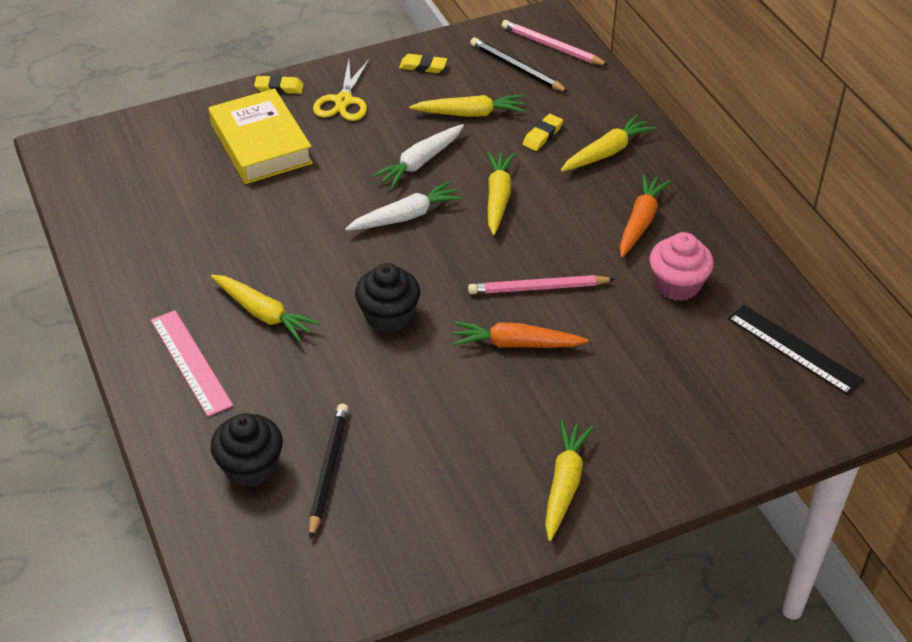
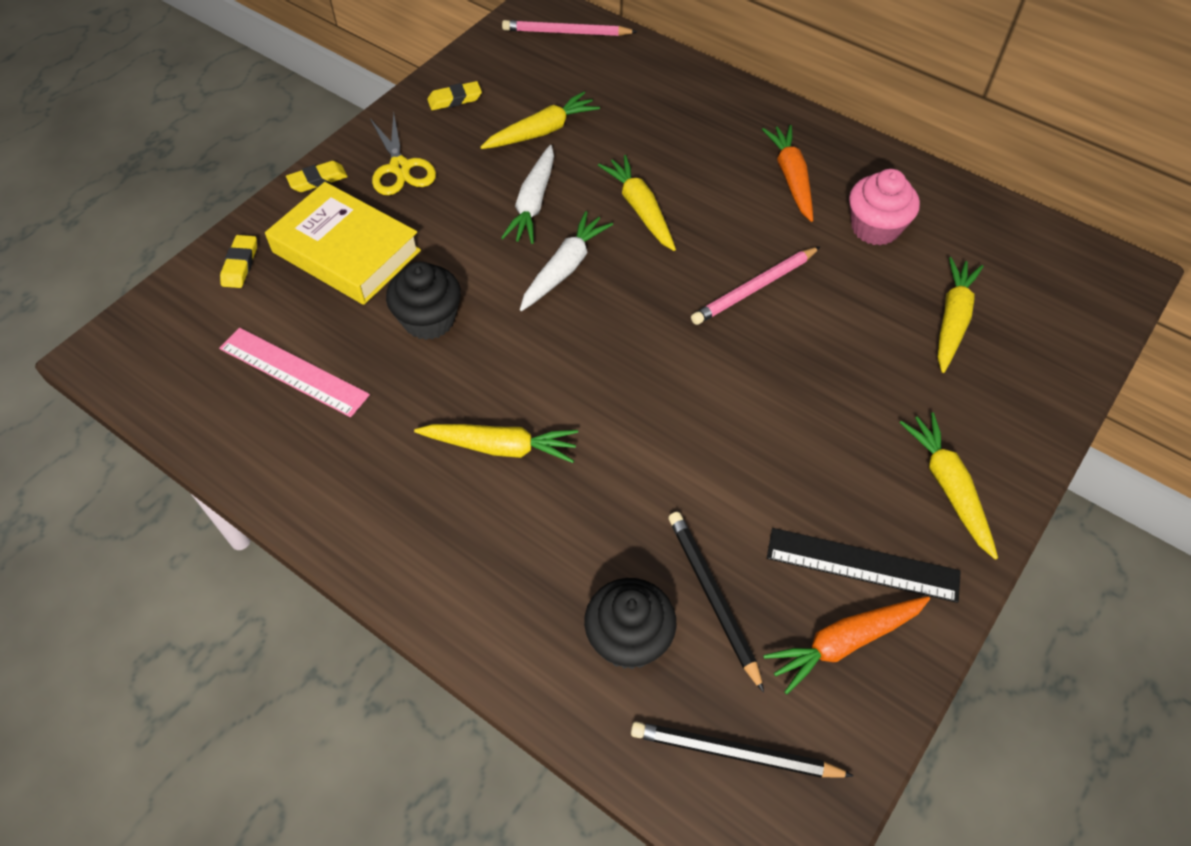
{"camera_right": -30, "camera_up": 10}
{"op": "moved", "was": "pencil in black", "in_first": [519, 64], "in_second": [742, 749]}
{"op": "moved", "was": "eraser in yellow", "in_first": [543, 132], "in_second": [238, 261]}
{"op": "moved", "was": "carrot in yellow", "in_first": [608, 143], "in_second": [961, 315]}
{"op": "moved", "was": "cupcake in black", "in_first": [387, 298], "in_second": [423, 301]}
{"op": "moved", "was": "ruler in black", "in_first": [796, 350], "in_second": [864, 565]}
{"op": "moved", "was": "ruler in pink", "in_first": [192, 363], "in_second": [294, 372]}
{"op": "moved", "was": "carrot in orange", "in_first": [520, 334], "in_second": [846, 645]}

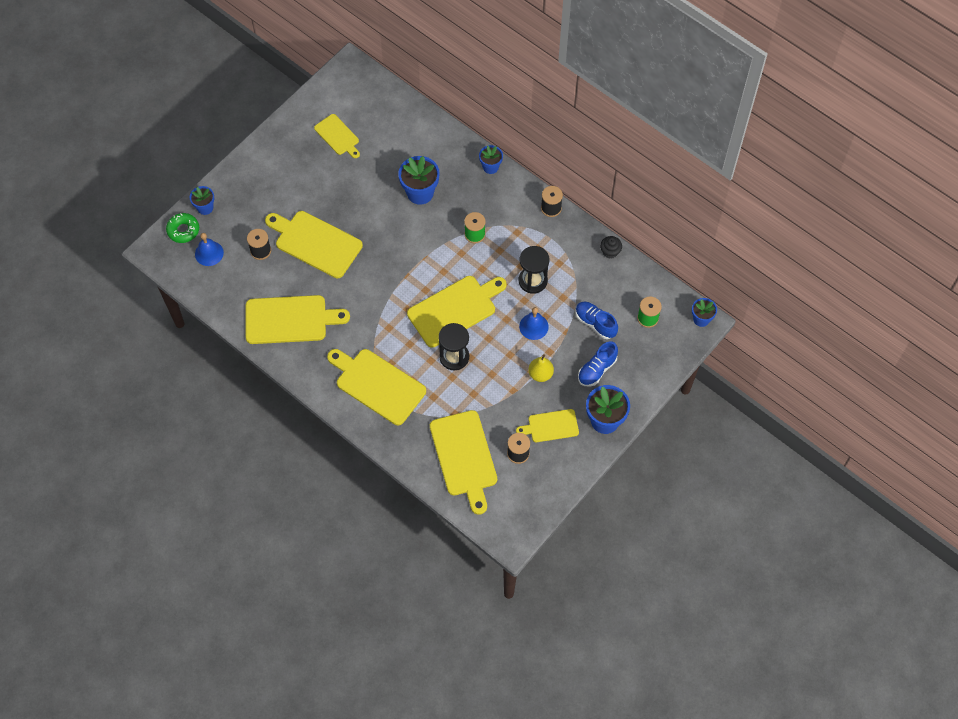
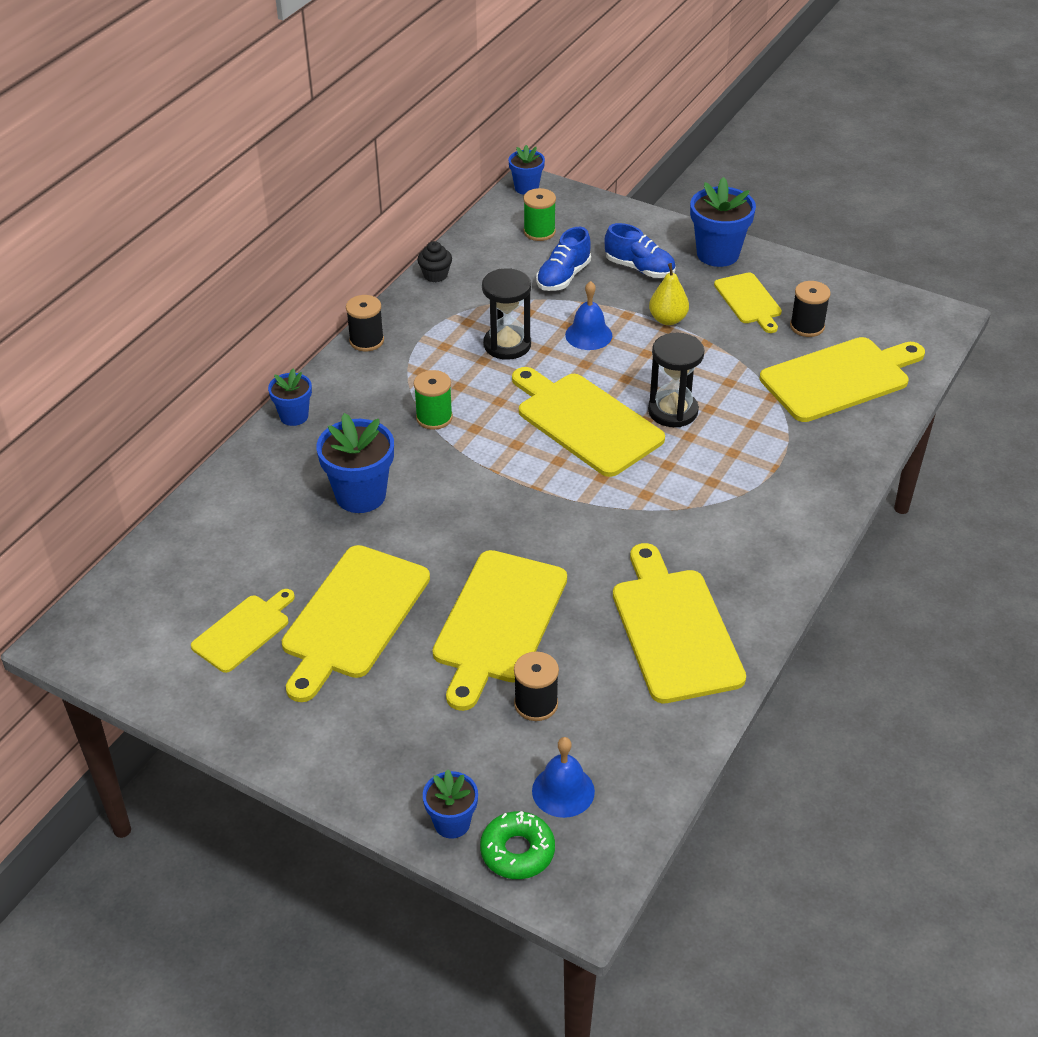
{"camera_right": -100, "camera_up": -20}
{"op": "moved", "was": "cutting board in yellow", "in_first": [376, 387], "in_second": [356, 623]}

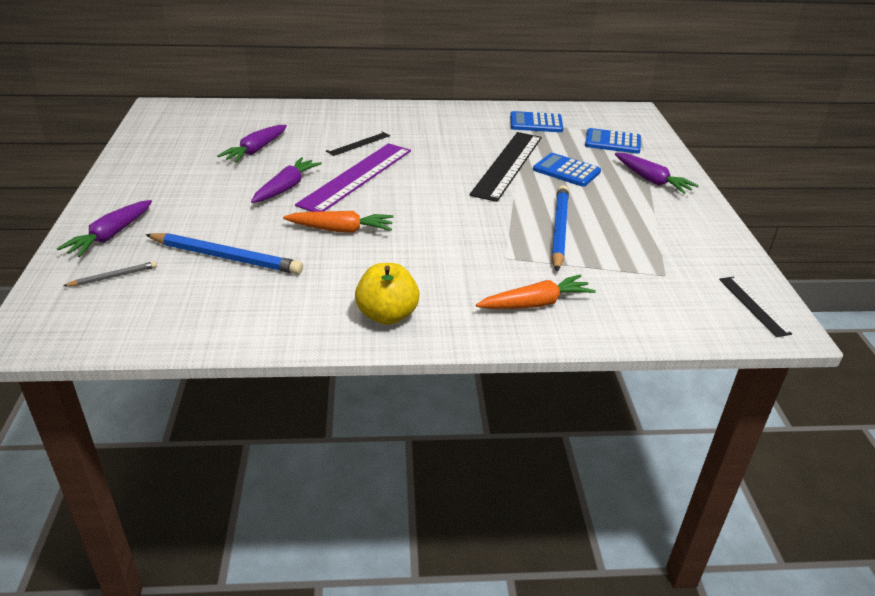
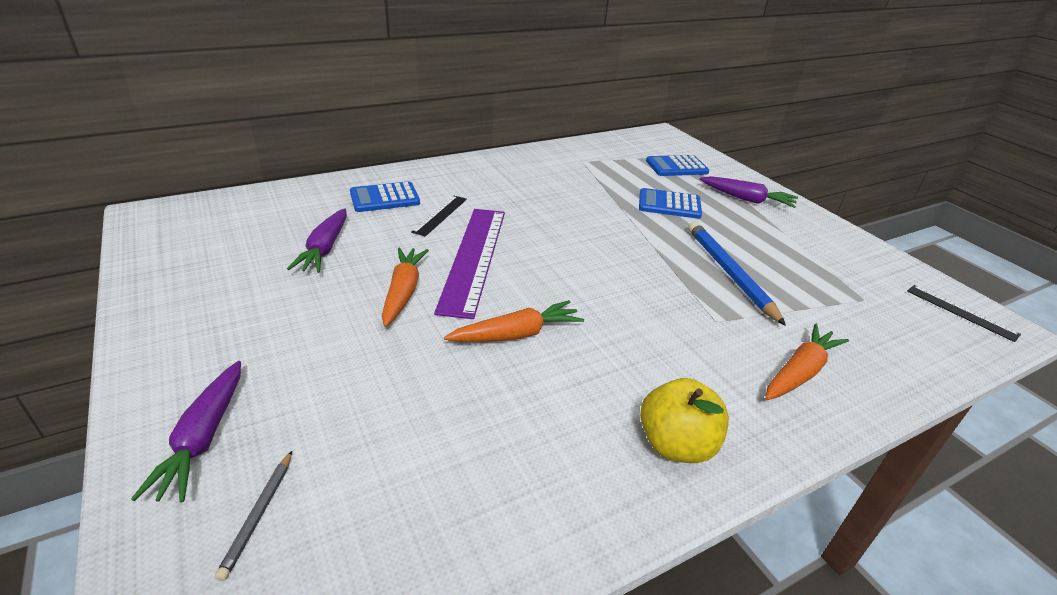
{"camera_right": -25, "camera_up": 0}
{"op": "moved", "was": "calculator in blue", "in_first": [536, 121], "in_second": [385, 196]}
{"op": "removed", "was": "ruler in black", "in_first": [505, 167]}
{"op": "recoloured", "was": "carrot in purple", "now": "carrot in orange", "in_first": [286, 180], "in_second": [405, 287]}
{"op": "removed", "was": "pencil in blue", "in_first": [224, 253]}
{"op": "turned", "was": "pencil in grey", "in_first": [110, 274], "in_second": [253, 516], "clockwise": 150}

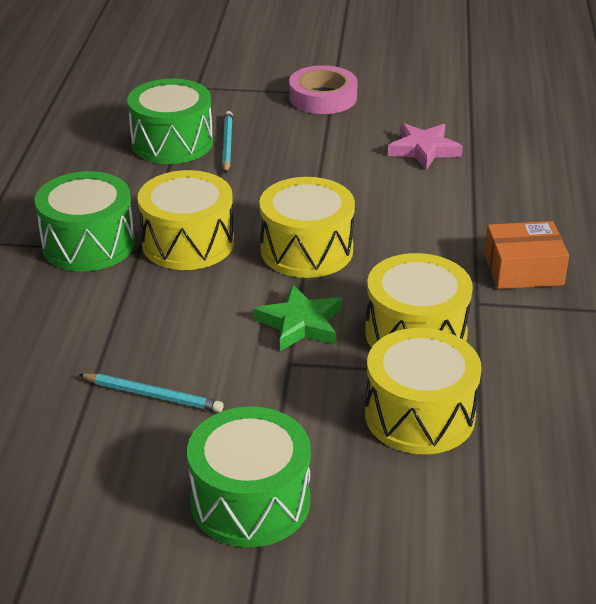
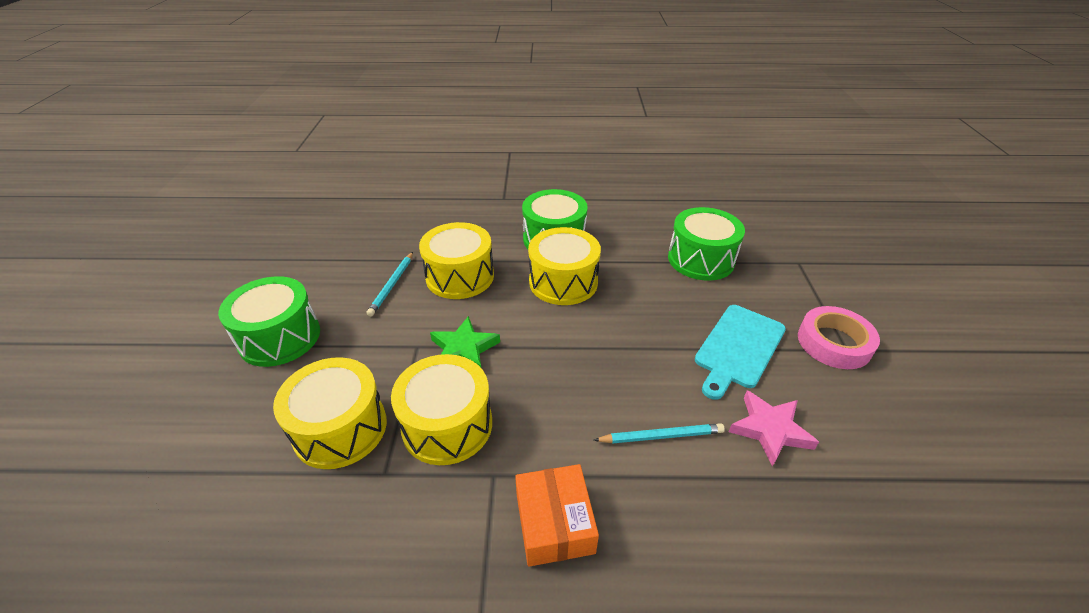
{"camera_right": 85, "camera_up": 5}
{"op": "moved", "was": "pencil in turquoise", "in_first": [227, 142], "in_second": [659, 433]}
{"op": "moved", "was": "drum in yellow", "in_first": [307, 227], "in_second": [456, 260]}
{"op": "added", "now": "cutting board in turquoise", "in_second": [740, 352]}

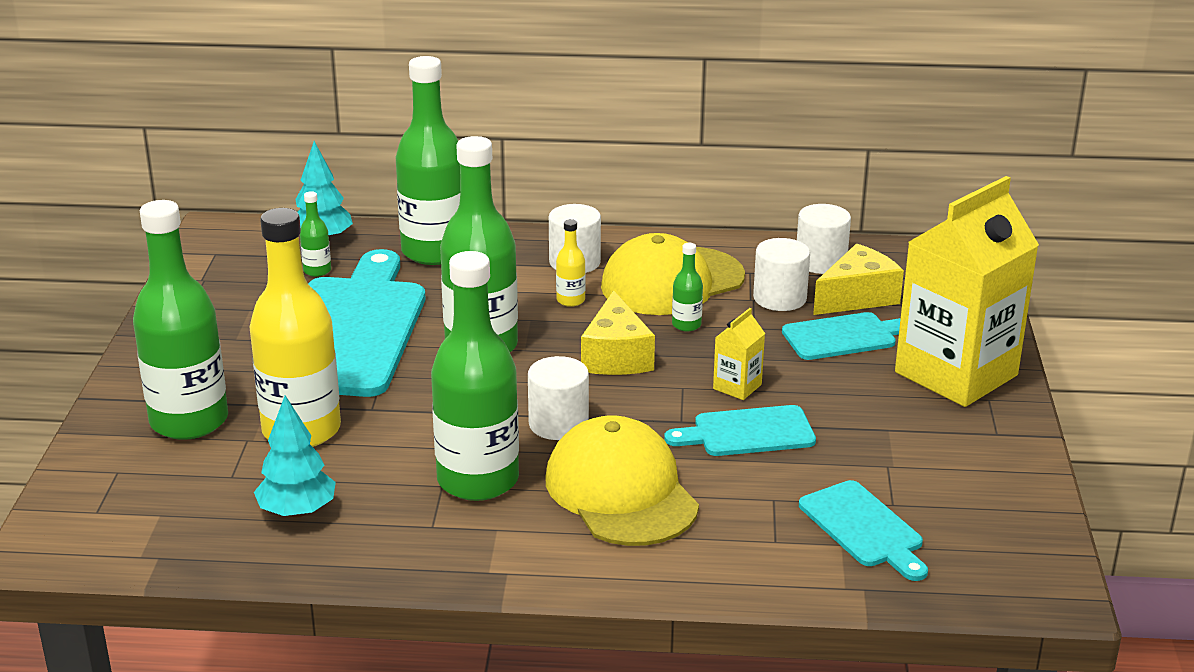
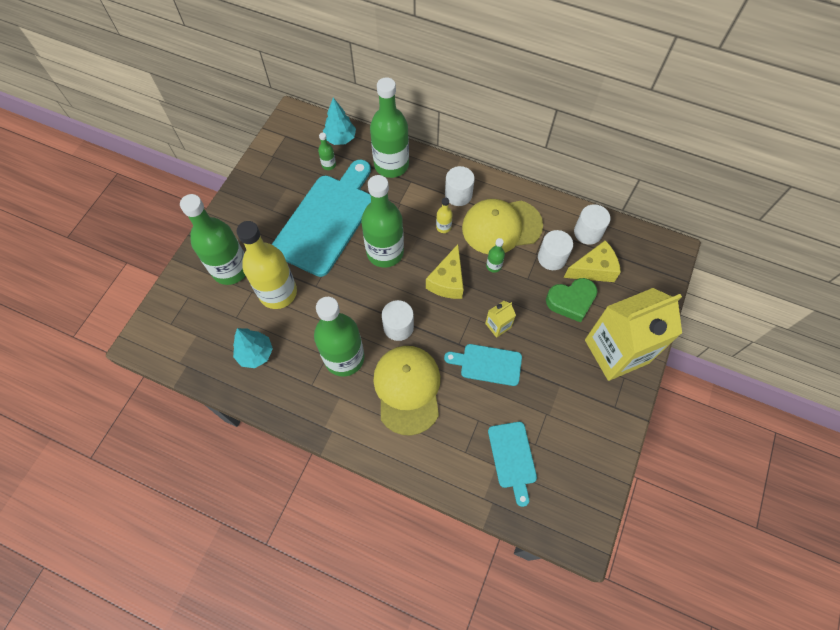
{"camera_right": 20, "camera_up": 35}
{"op": "replaced", "was": "cutting board in turquoise", "now": "heart in green", "in_first": [841, 336], "in_second": [571, 300]}

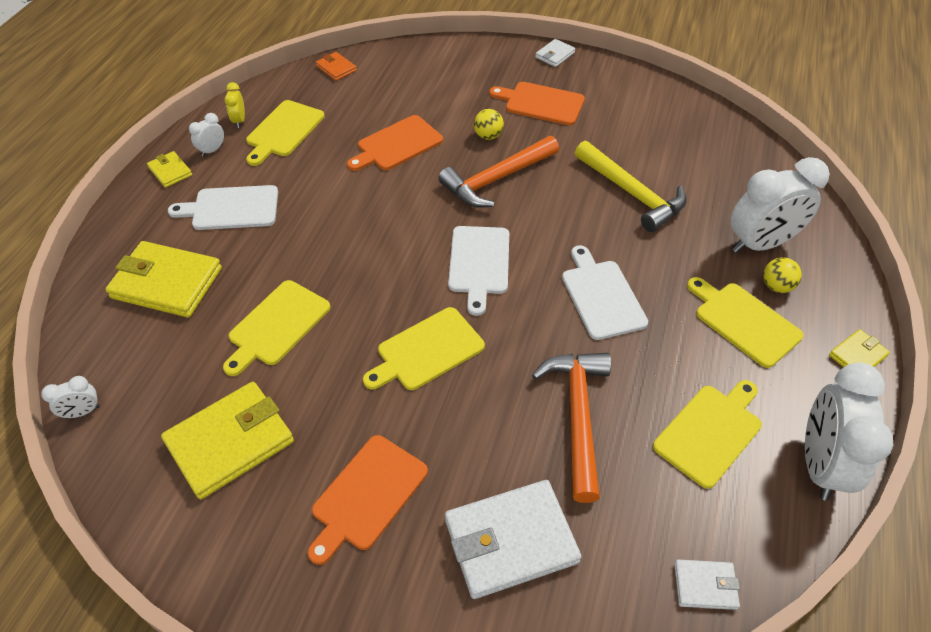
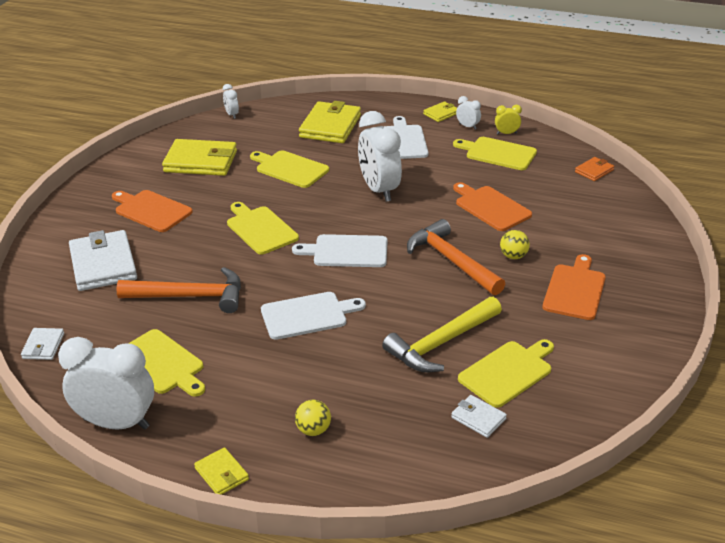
{"camera_right": 90, "camera_up": -15}
{"op": "moved", "was": "wallet in white", "in_first": [555, 53], "in_second": [479, 416]}
{"op": "moved", "was": "clock in white", "in_first": [780, 205], "in_second": [380, 156]}
{"op": "moved", "was": "cutting board in yellow", "in_first": [745, 322], "in_second": [506, 373]}
{"op": "turned", "was": "wallet in yellow", "in_first": [227, 440], "in_second": [199, 157], "clockwise": -45}

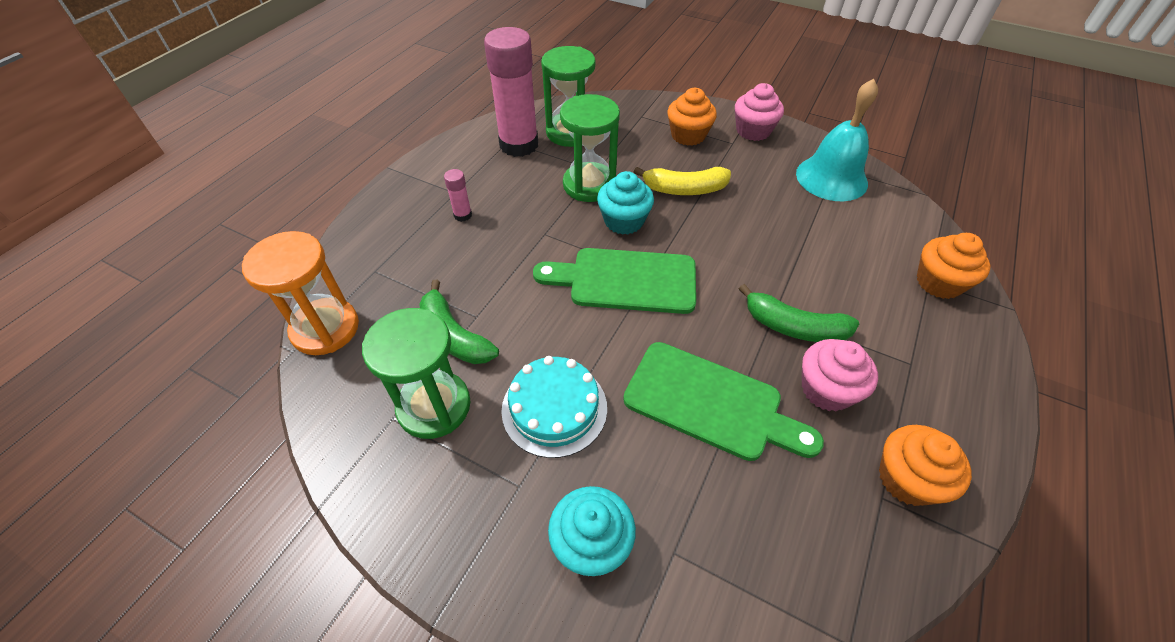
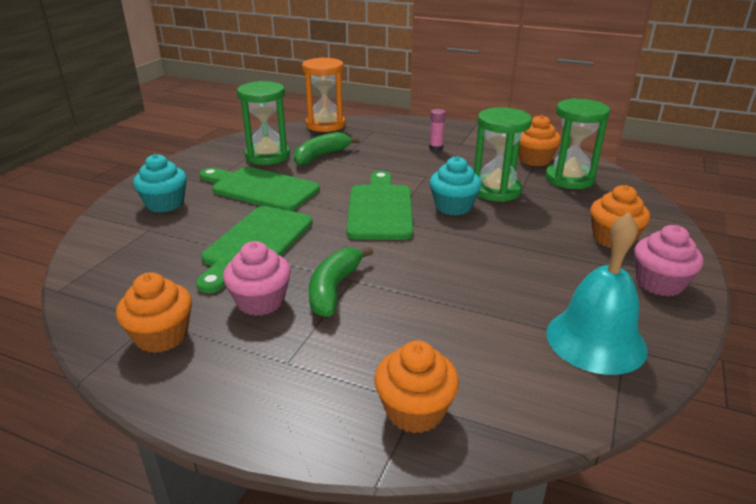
{"camera_right": 85, "camera_up": -20}
{"op": "replaced", "was": "glue stick in pink", "now": "cupcake in orange", "in_first": [511, 92], "in_second": [539, 140]}
{"op": "removed", "was": "banana in yellow", "in_first": [682, 181]}
{"op": "replaced", "was": "cake in turquoise", "now": "cutting board in green", "in_first": [554, 407], "in_second": [259, 189]}

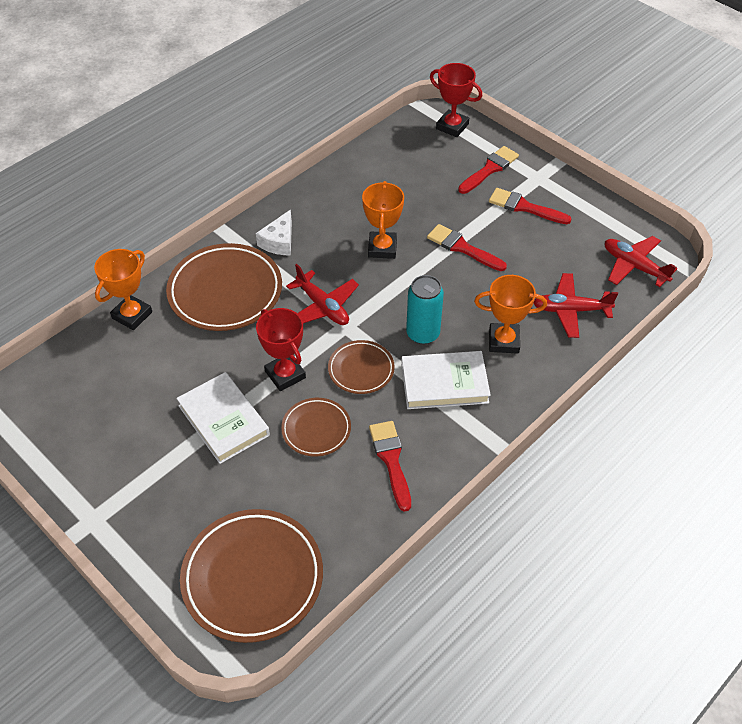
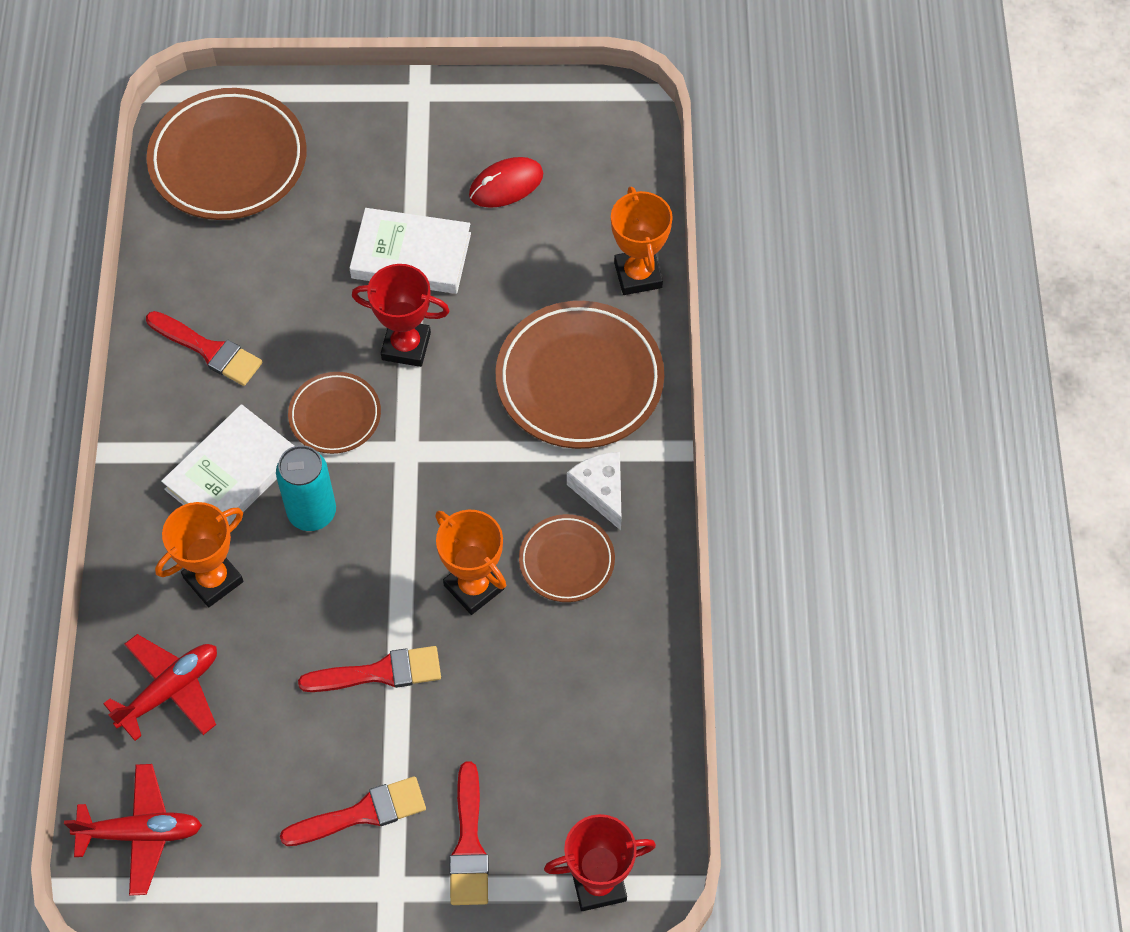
{"camera_right": 135, "camera_up": 10}
{"op": "removed", "was": "plane in red", "in_first": [322, 294]}
{"op": "moved", "was": "plate in brown", "in_first": [316, 427], "in_second": [567, 558]}
{"op": "added", "now": "mouse in red", "in_second": [506, 182]}

